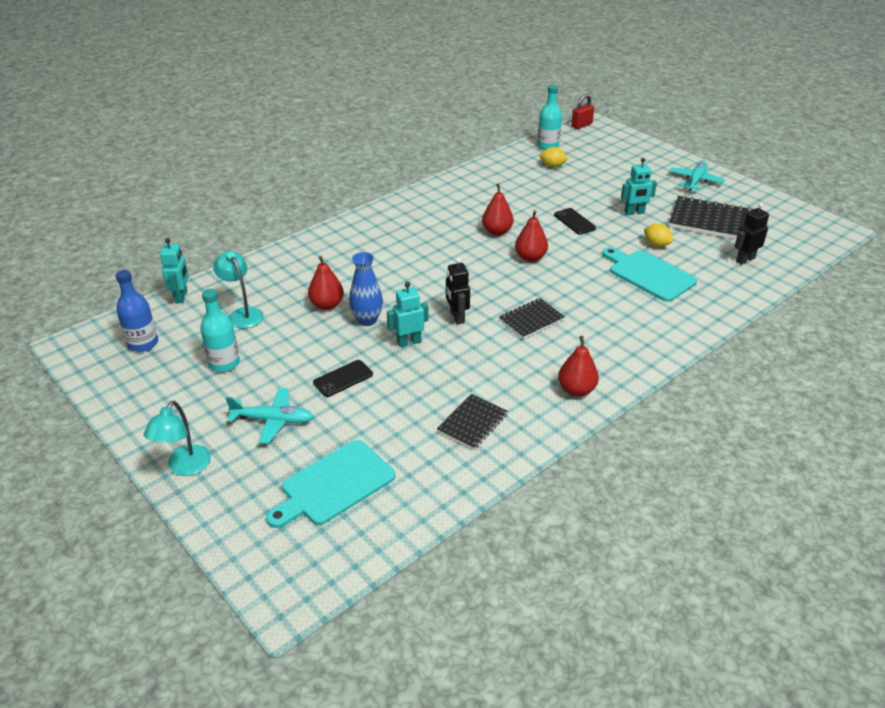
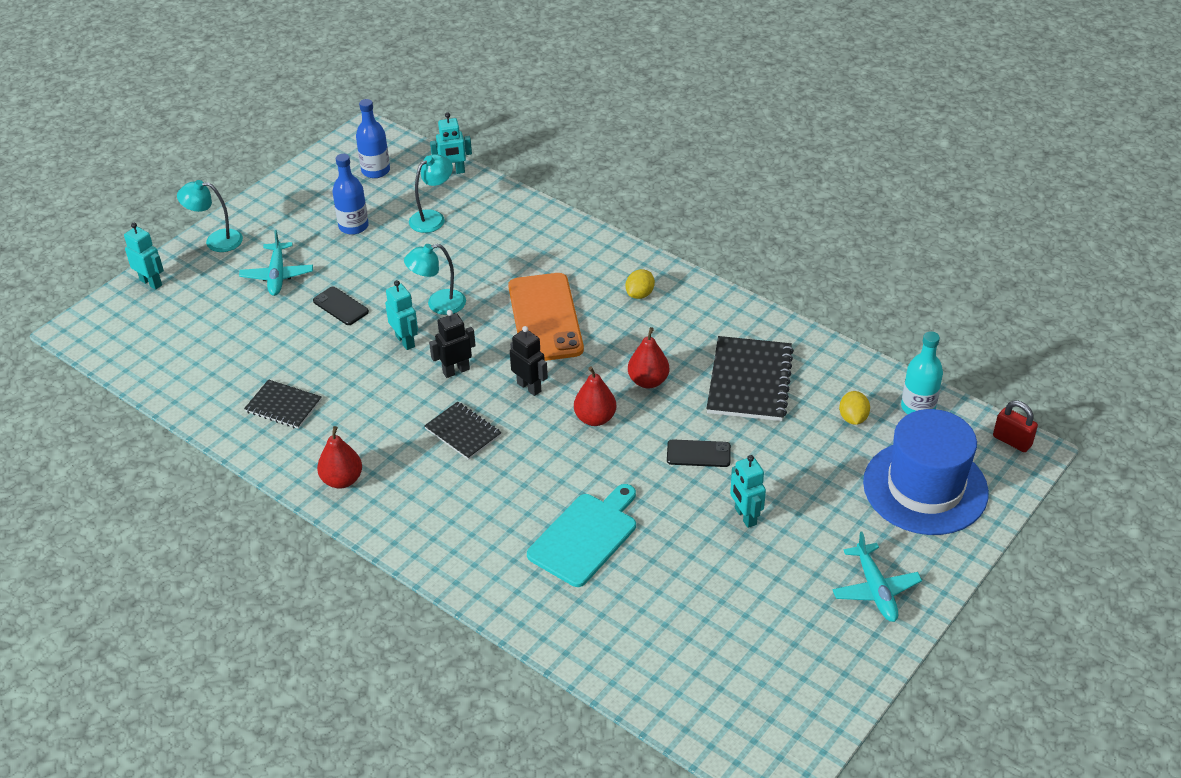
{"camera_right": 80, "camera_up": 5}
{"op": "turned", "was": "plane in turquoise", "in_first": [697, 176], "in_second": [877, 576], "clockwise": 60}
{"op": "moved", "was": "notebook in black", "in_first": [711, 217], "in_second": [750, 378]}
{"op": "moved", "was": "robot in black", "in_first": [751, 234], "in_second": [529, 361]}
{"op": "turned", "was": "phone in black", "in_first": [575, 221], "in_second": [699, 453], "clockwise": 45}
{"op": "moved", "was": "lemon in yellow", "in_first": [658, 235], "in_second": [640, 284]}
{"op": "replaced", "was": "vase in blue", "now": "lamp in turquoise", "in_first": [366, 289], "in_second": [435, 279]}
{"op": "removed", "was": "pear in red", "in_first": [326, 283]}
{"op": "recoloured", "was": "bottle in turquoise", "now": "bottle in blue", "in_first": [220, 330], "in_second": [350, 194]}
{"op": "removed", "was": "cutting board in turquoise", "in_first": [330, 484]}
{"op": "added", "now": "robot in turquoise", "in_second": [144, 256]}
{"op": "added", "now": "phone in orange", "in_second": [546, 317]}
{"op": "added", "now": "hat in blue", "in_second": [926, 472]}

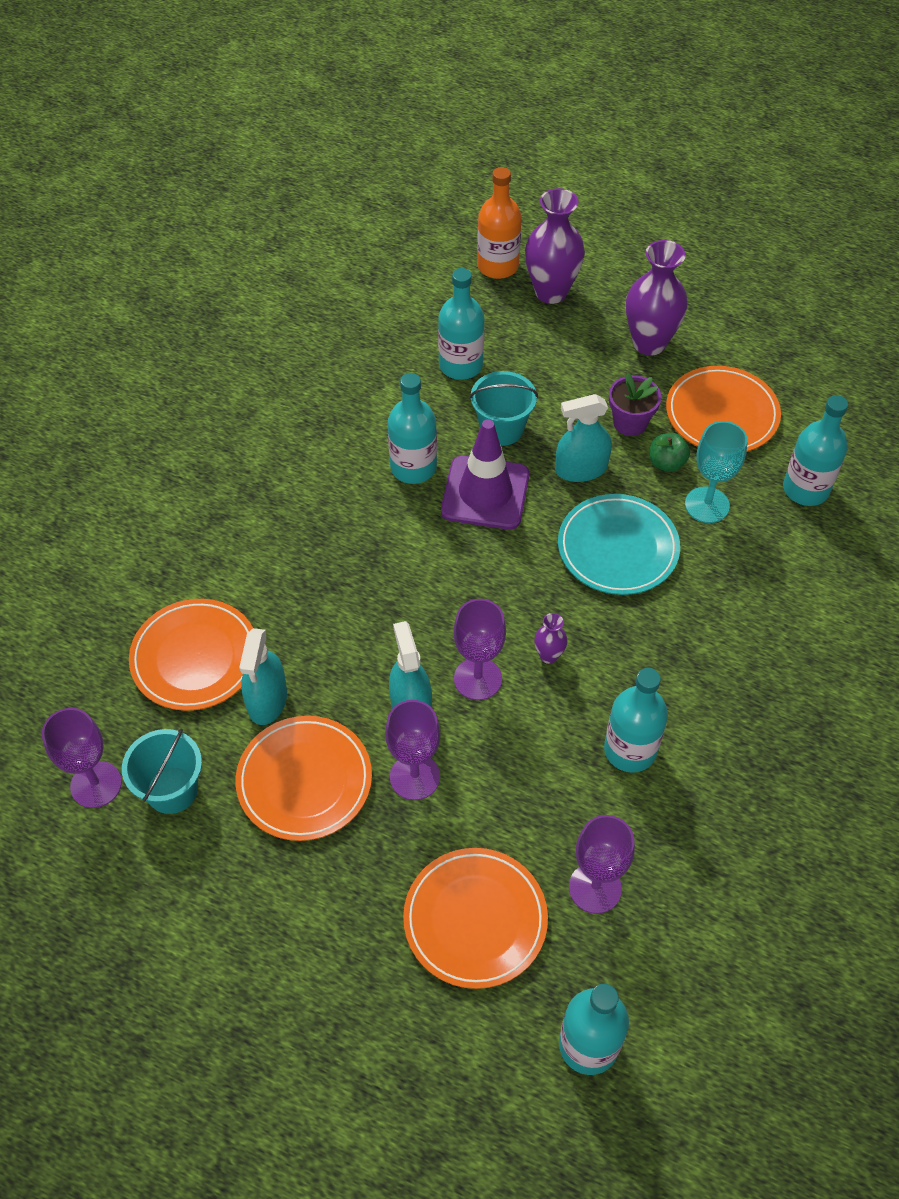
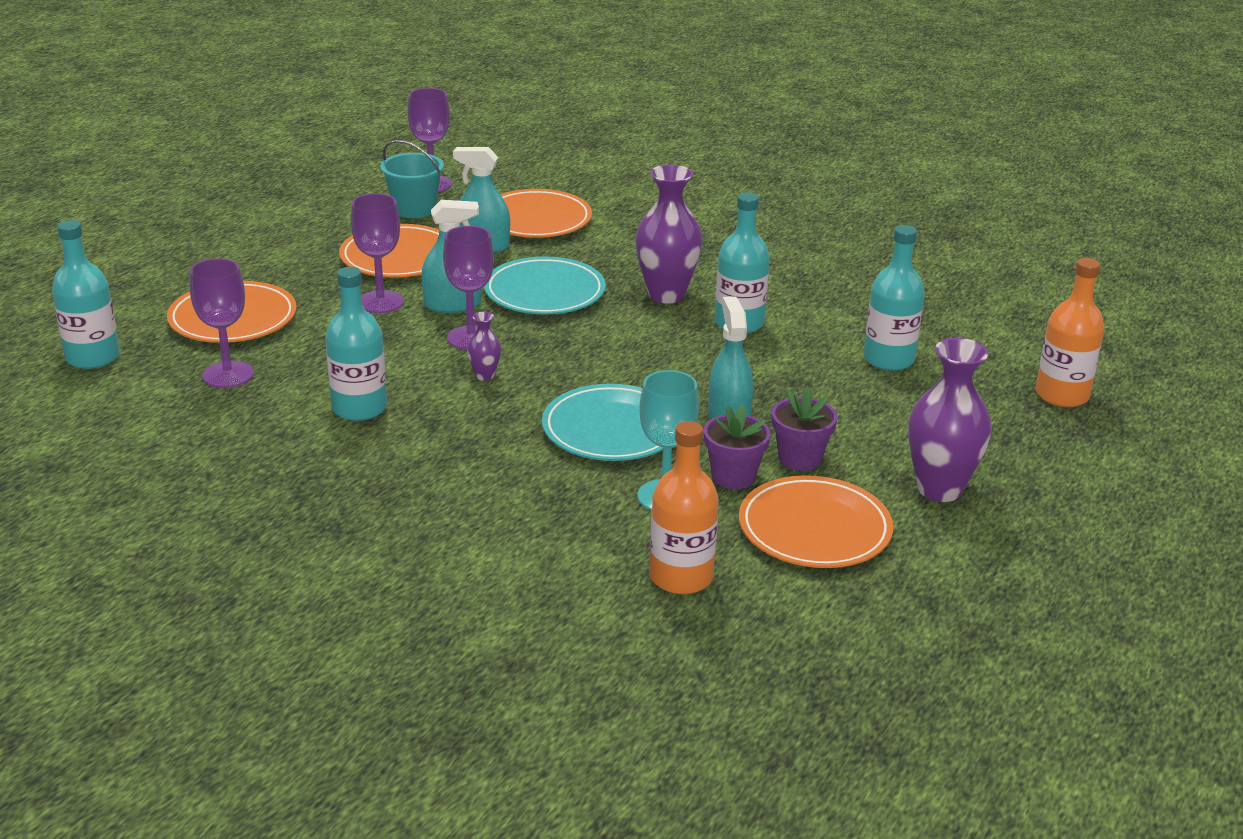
{"camera_right": 95, "camera_up": -25}
{"op": "moved", "was": "vase in purple", "in_first": [555, 246], "in_second": [668, 234]}
{"op": "removed", "was": "bucket in turquoise", "in_first": [503, 408]}
{"op": "recoloured", "was": "bottle in turquoise", "now": "bottle in orange", "in_first": [815, 450], "in_second": [684, 507]}
{"op": "removed", "was": "traffic cone in purple", "in_first": [485, 474]}
{"op": "replaced", "was": "apple in green", "now": "flower pot in purple", "in_first": [669, 452], "in_second": [737, 446]}
{"op": "added", "now": "plate in turquoise", "in_second": [545, 285]}

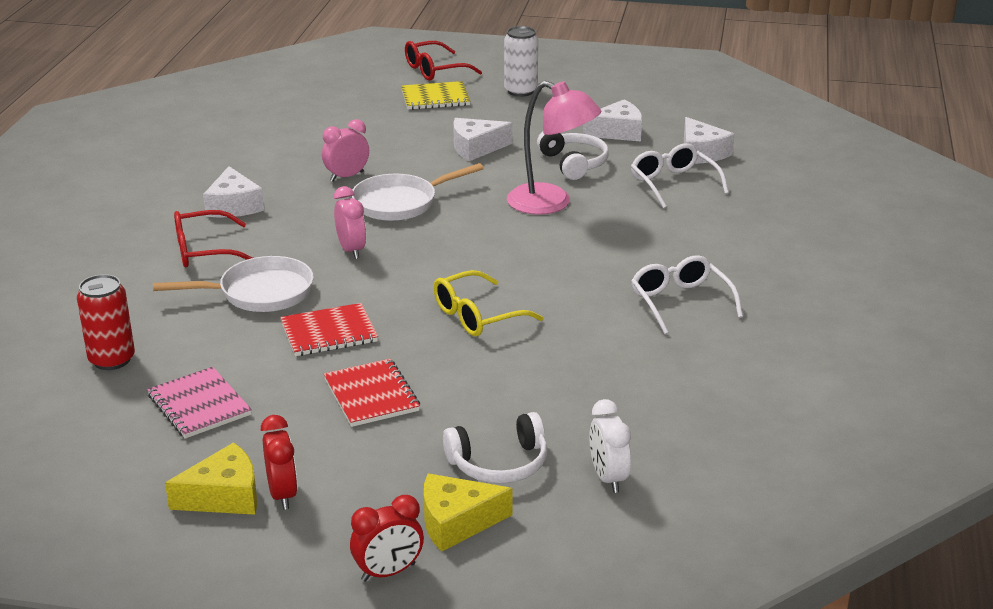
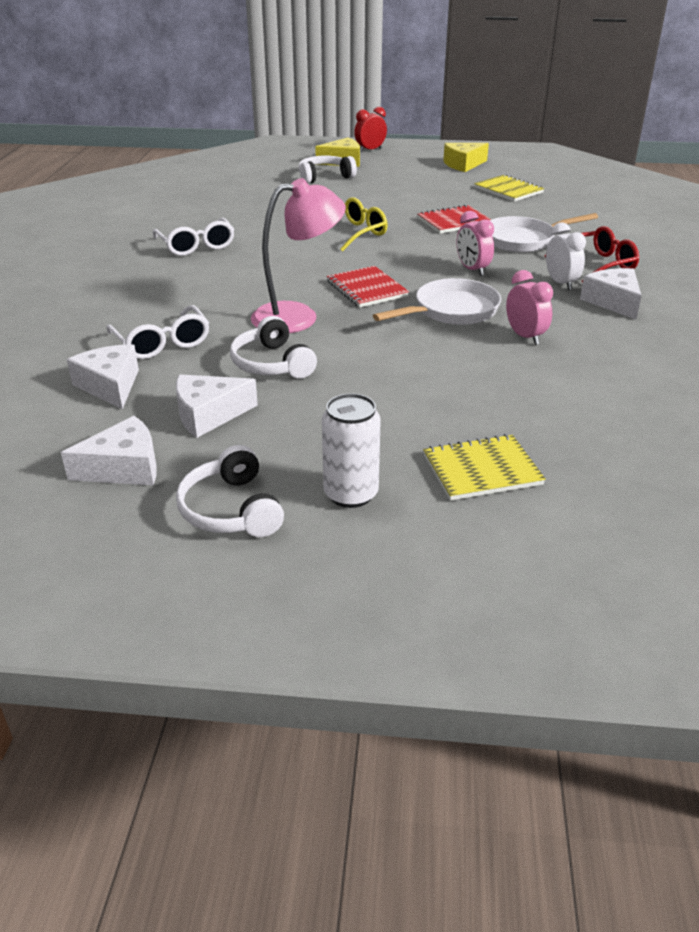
{"camera_right": 175, "camera_up": 5}
{"op": "removed", "was": "glasses in red", "in_first": [443, 61]}
{"op": "turned", "was": "lamp in pink", "in_first": [554, 148], "in_second": [298, 255], "clockwise": 135}
{"op": "moved", "was": "cheese in white", "in_first": [483, 139], "in_second": [109, 450]}
{"op": "turned", "was": "clock in pink", "in_first": [345, 150], "in_second": [529, 307], "clockwise": -75}
{"op": "removed", "was": "can in red", "in_first": [106, 322]}
{"op": "moved", "was": "notebook in red", "in_first": [372, 393], "in_second": [368, 287]}
{"op": "recoloured", "was": "notebook in pink", "now": "notebook in yellow", "in_first": [199, 403], "in_second": [509, 188]}
{"op": "moved", "was": "clock in white", "in_first": [610, 446], "in_second": [566, 256]}
{"op": "removed", "was": "clock in red", "in_first": [279, 462]}
{"op": "added", "now": "headphones in white", "in_second": [230, 491]}

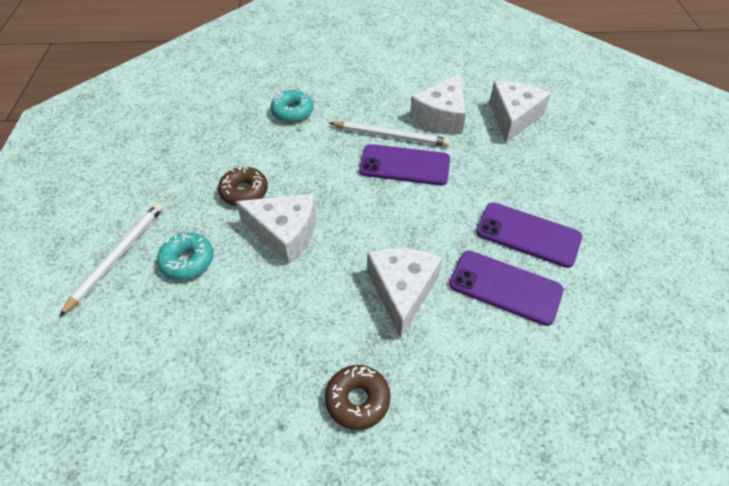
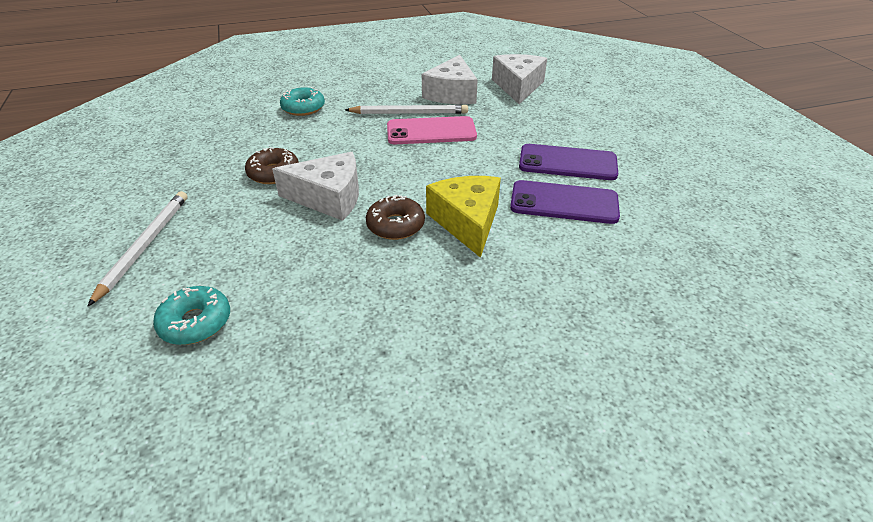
{"camera_right": -15, "camera_up": -10}
{"op": "recoloured", "was": "phone in purple", "now": "phone in pink", "in_first": [404, 164], "in_second": [432, 130]}
{"op": "moved", "was": "donut in turquoise", "in_first": [185, 256], "in_second": [191, 315]}
{"op": "recoloured", "was": "cheese in white", "now": "cheese in yellow", "in_first": [405, 293], "in_second": [463, 217]}
{"op": "moved", "was": "donut in brown", "in_first": [358, 397], "in_second": [395, 217]}

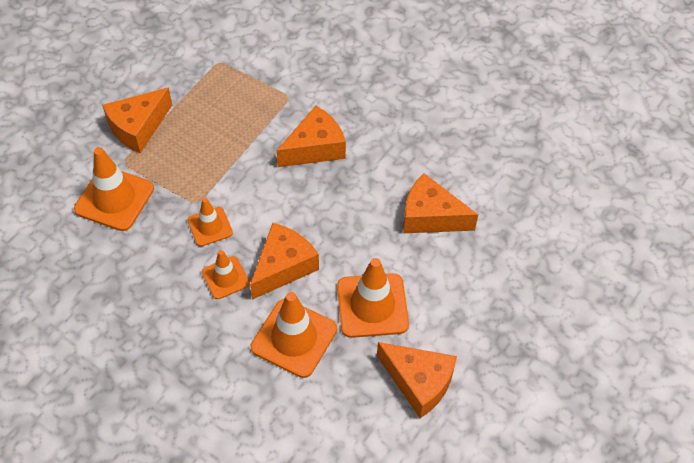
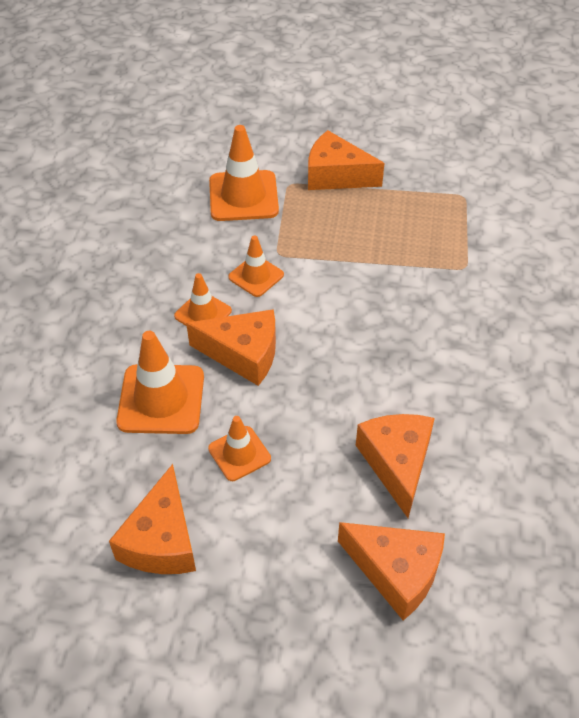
{"camera_right": 65, "camera_up": -5}
{"op": "moved", "was": "cheese in orange", "in_first": [311, 136], "in_second": [391, 571]}
{"op": "resized", "was": "traffic cone in orange", "in_first": [373, 298], "in_second": [239, 448], "ratio": 0.59}

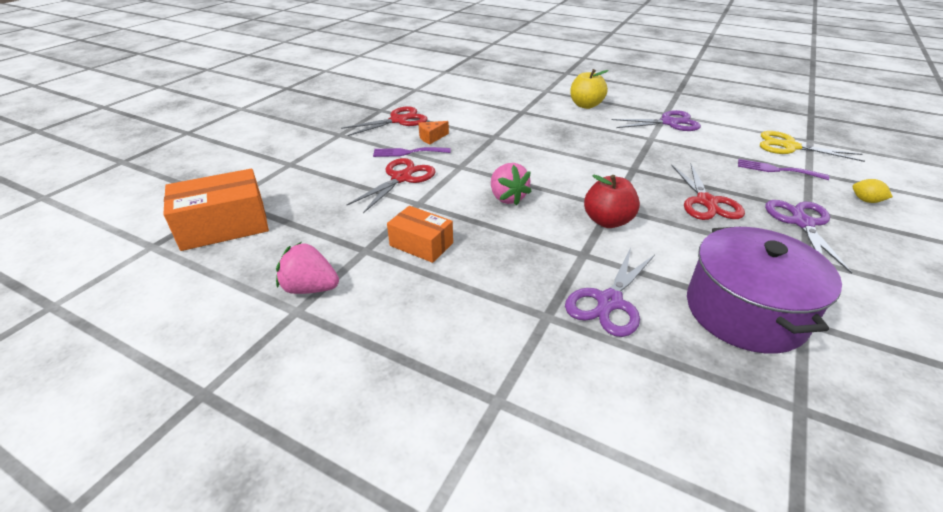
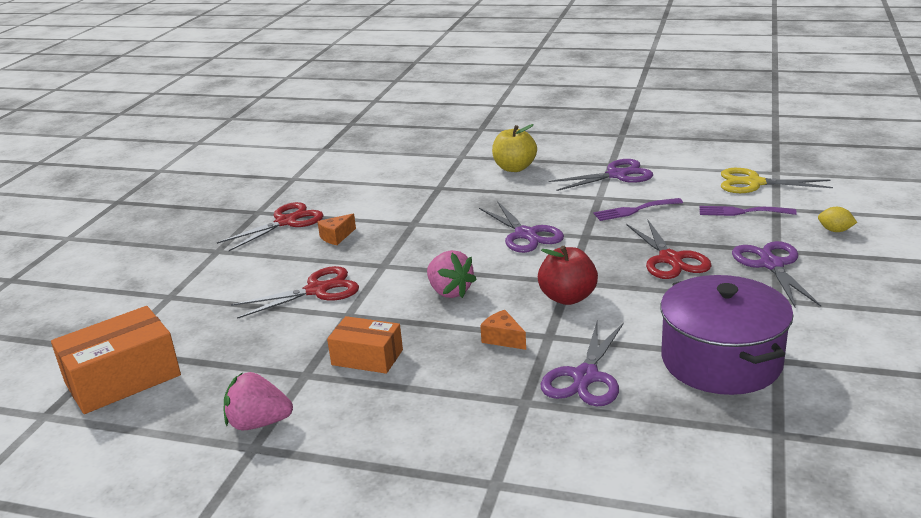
{"camera_right": -10, "camera_up": -10}
{"op": "moved", "was": "fork in purple", "in_first": [412, 152], "in_second": [638, 209]}
{"op": "turned", "was": "scissors in red", "in_first": [390, 185], "in_second": [295, 292], "clockwise": 45}
{"op": "added", "now": "scissors in purple", "in_second": [521, 227]}
{"op": "added", "now": "cheese in orange", "in_second": [503, 330]}

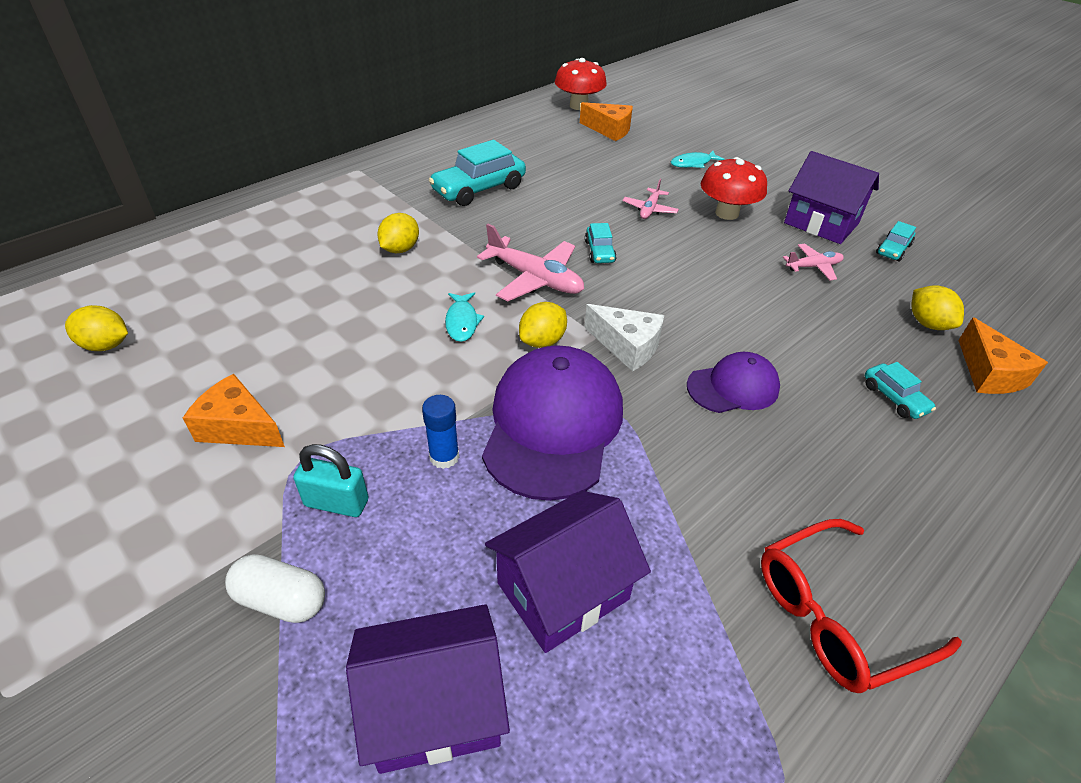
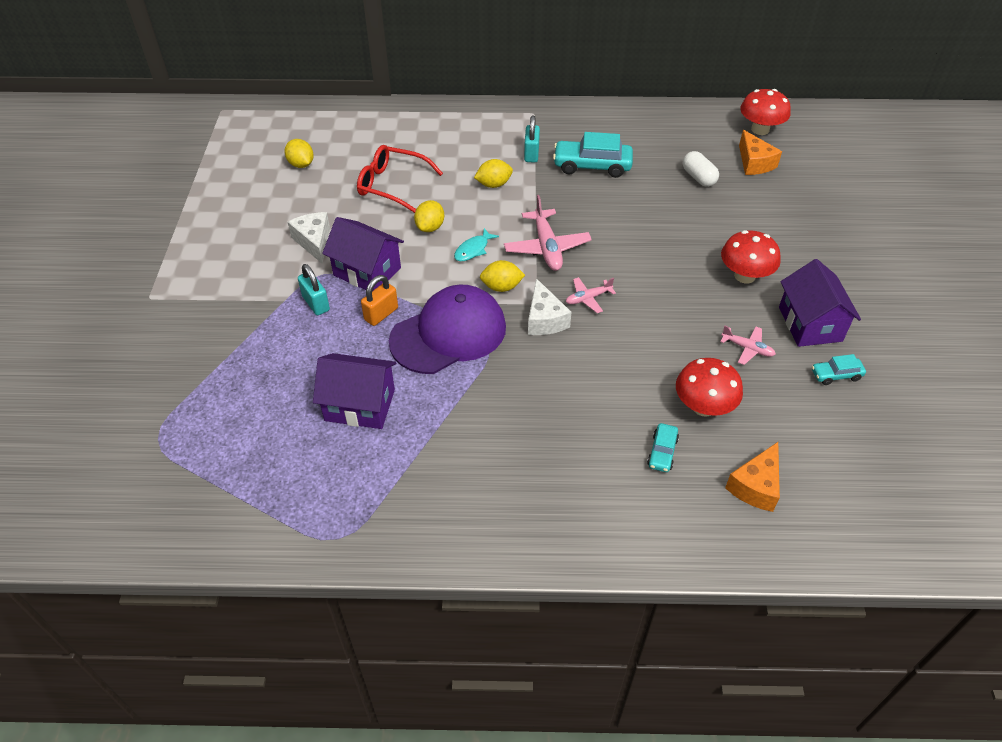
{"camera_right": 45, "camera_up": 5}
{"op": "removed", "was": "fish in turquoise", "in_first": [698, 159]}
{"op": "moved", "was": "plane in pink", "in_first": [650, 199], "in_second": [591, 295]}
{"op": "removed", "was": "car in turquoise", "in_first": [601, 243]}
{"op": "moved", "was": "lemon in yellow", "in_first": [937, 307], "in_second": [429, 216]}
{"op": "removed", "was": "cap in purple", "in_first": [733, 382]}
{"op": "recoloured", "was": "cheese in orange", "now": "cheese in white", "in_first": [234, 410], "in_second": [309, 238]}
{"op": "replaced", "was": "glue stick in blue", "now": "padlock in orange", "in_first": [440, 432], "in_second": [379, 300]}
{"op": "moved", "was": "glasses in red", "in_first": [861, 606], "in_second": [400, 179]}
{"op": "moved", "was": "capsule in white", "in_first": [275, 588], "in_second": [701, 169]}
{"op": "moved", "was": "house in purple", "in_first": [428, 689], "in_second": [363, 253]}
{"op": "added", "now": "padlock in turquoise", "in_second": [532, 139]}
{"op": "added", "now": "mushroom in red", "in_second": [709, 387]}

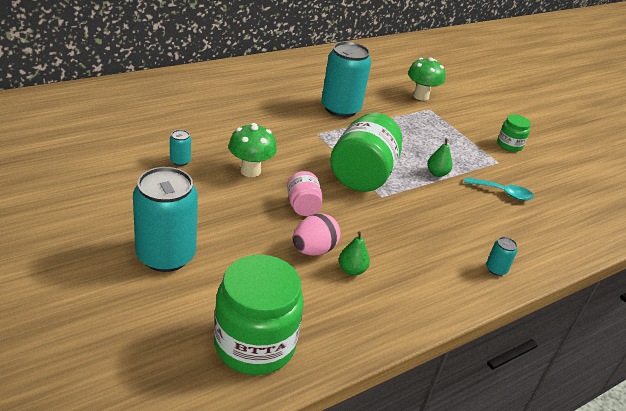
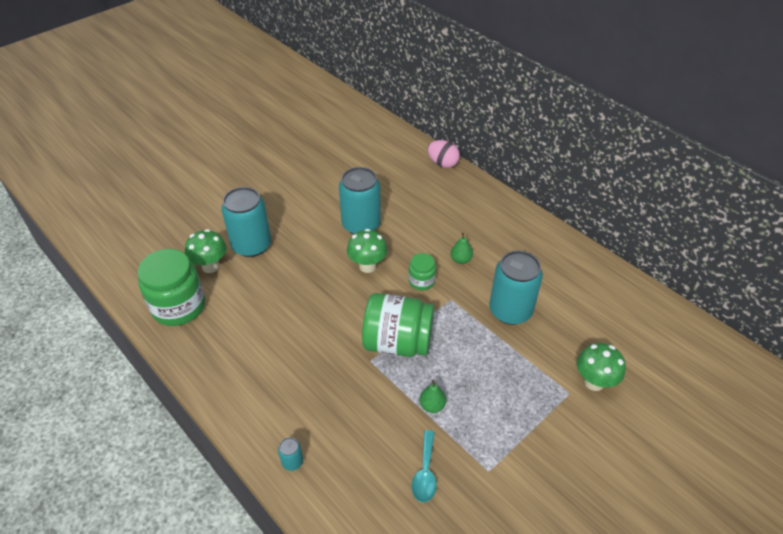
{"camera_right": 85, "camera_up": 10}
{"op": "moved", "was": "jar in green", "in_first": [514, 133], "in_second": [422, 271]}
{"op": "resized", "was": "can in turquoise", "in_first": [180, 148], "in_second": [360, 200], "ratio": 2.4}
{"op": "removed", "was": "jar in pink", "in_first": [305, 193]}
{"op": "moved", "was": "egg in pink", "in_first": [316, 234], "in_second": [444, 154]}
{"op": "moved", "was": "pear in green", "in_first": [354, 254], "in_second": [462, 248]}
{"op": "added", "now": "mushroom in green", "in_second": [205, 251]}

